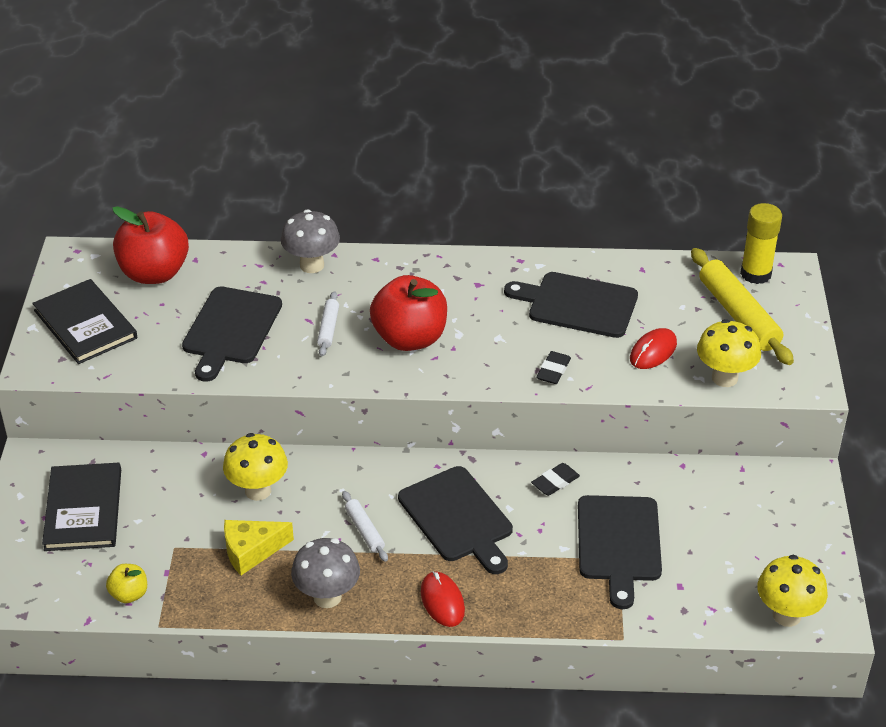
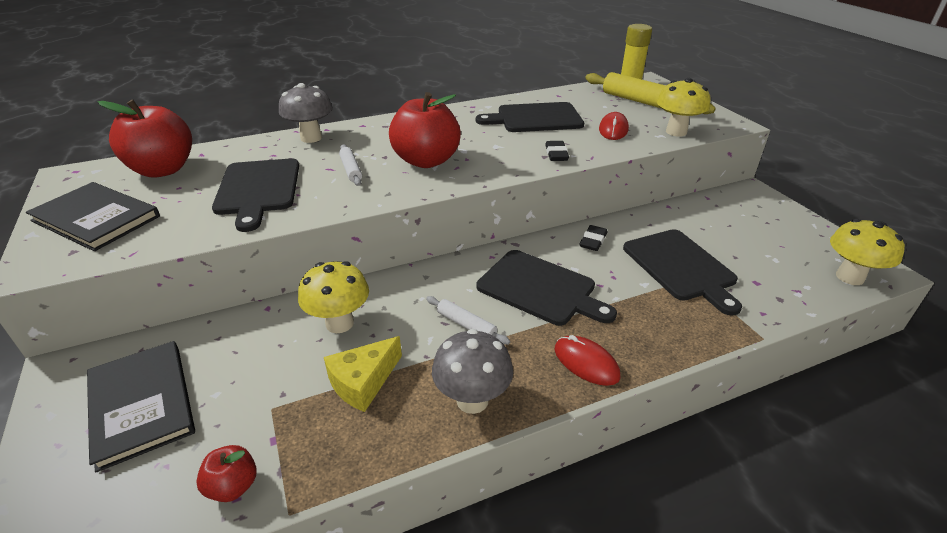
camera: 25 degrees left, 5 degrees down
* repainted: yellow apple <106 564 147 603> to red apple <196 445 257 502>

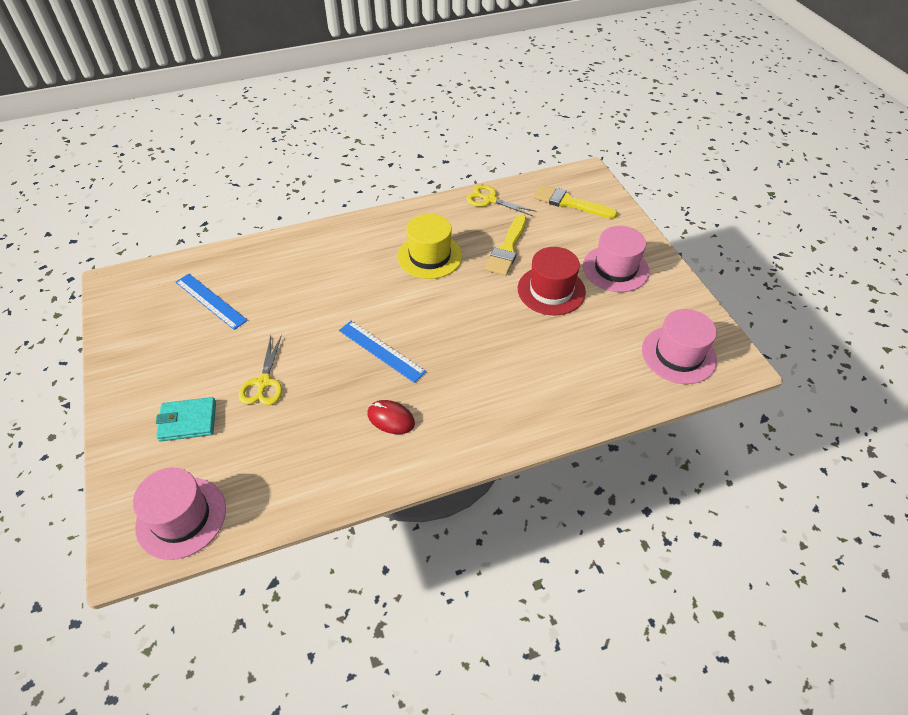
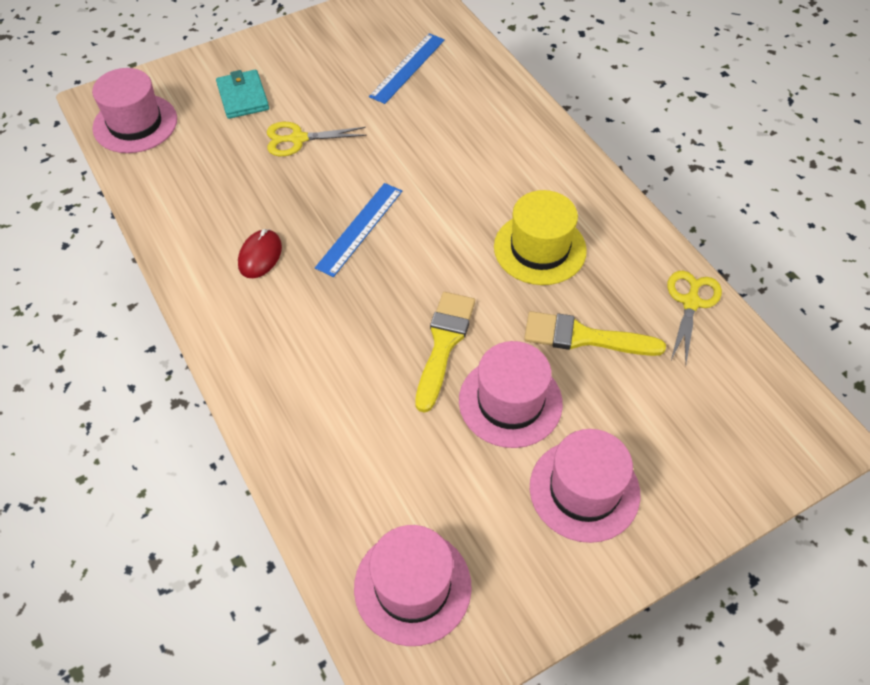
camera: 80 degrees right, 5 degrees up
* shifted: yellow brush <533 184 618 219> to <415 292 475 413>
* repainted: red hat <518 247 586 315> to pink hat <459 341 563 448>

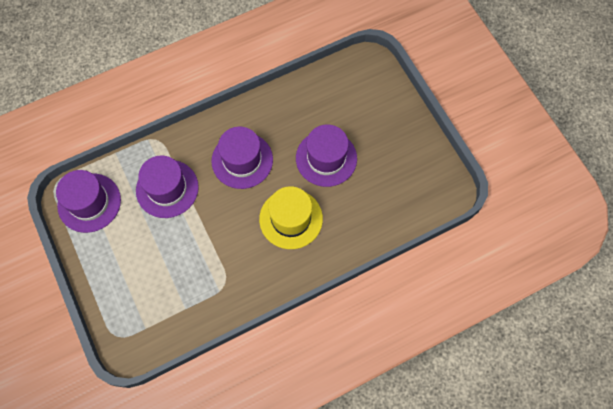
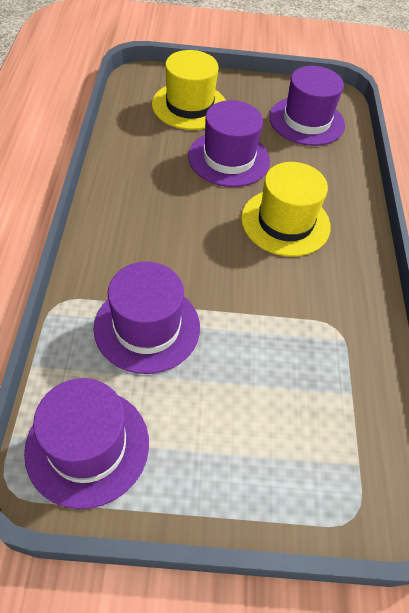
camera: 65 degrees left, 15 degrees down
* new: yellow hat <152 50 226 130>
* shifted: purple hat <211 127 273 189> to <269 66 345 146>

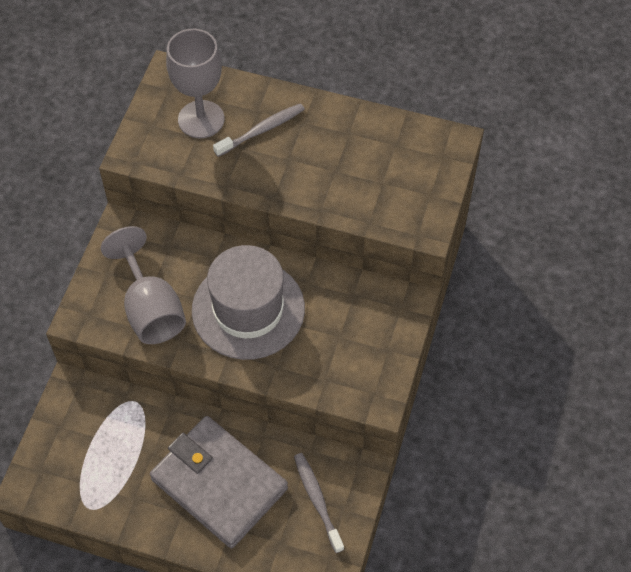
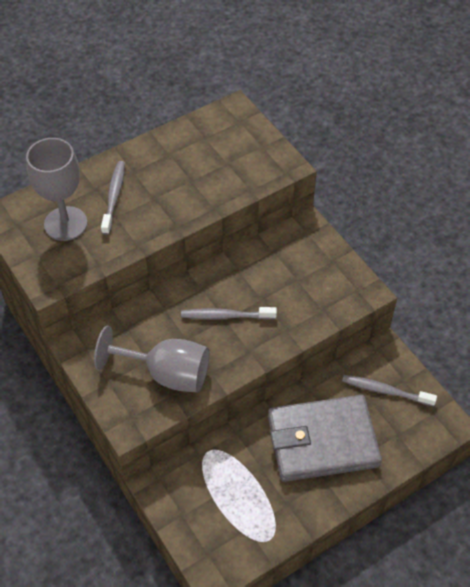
camera: 50 degrees left, 5 degrees down
* swapped: grey hat <192 245 305 360> to grey toothbrush <181 307 277 320>

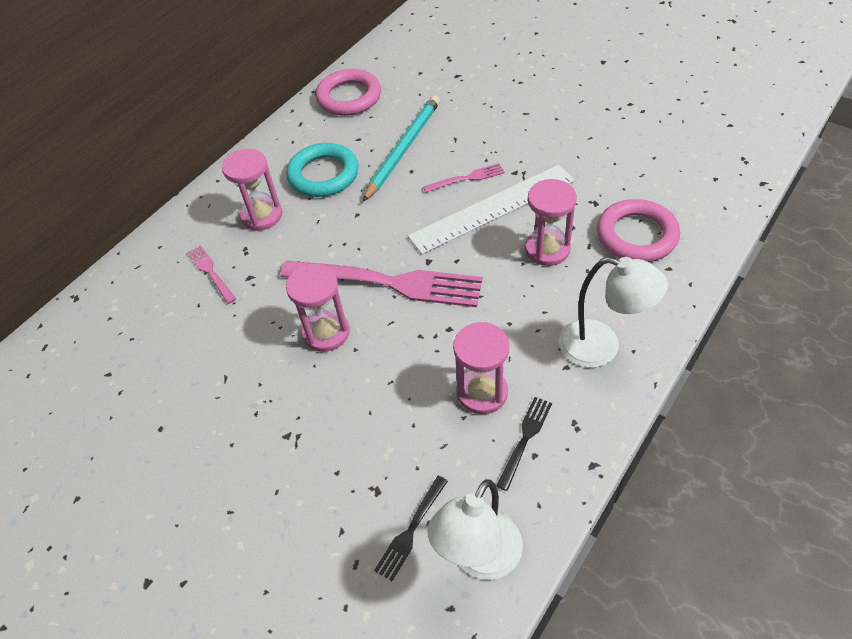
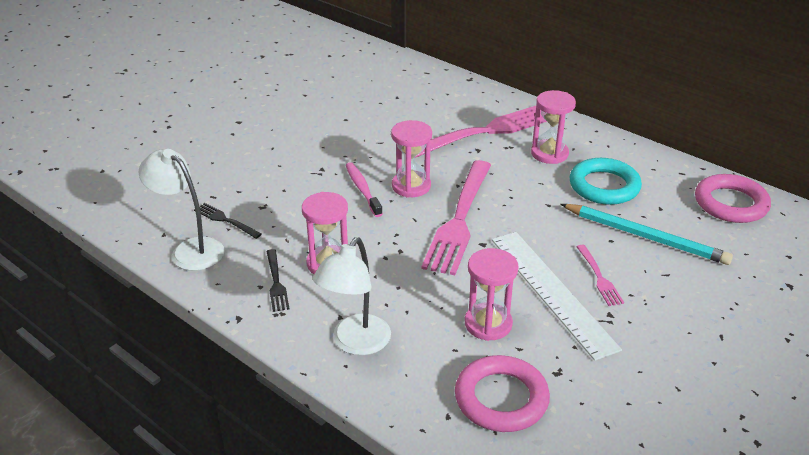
camera: 90 degrees right, 15 degrees down
* rotated: black fork <496 397 552 491> = <266 249 289 312> 45 degrees clockwise
* new: pink toothbrush <346 162 383 217>
* scaled: pink fork <187 245 236 304> = <415 106 547 158> x2.21

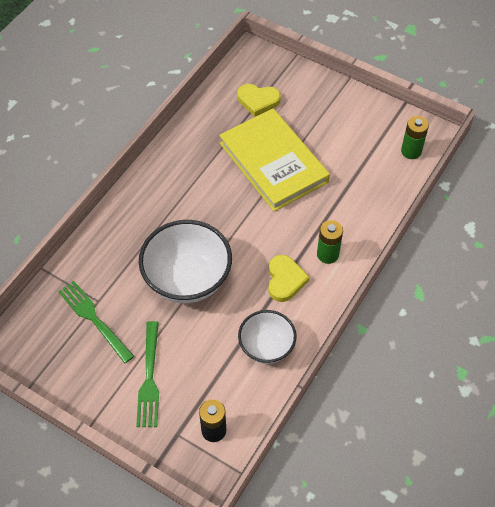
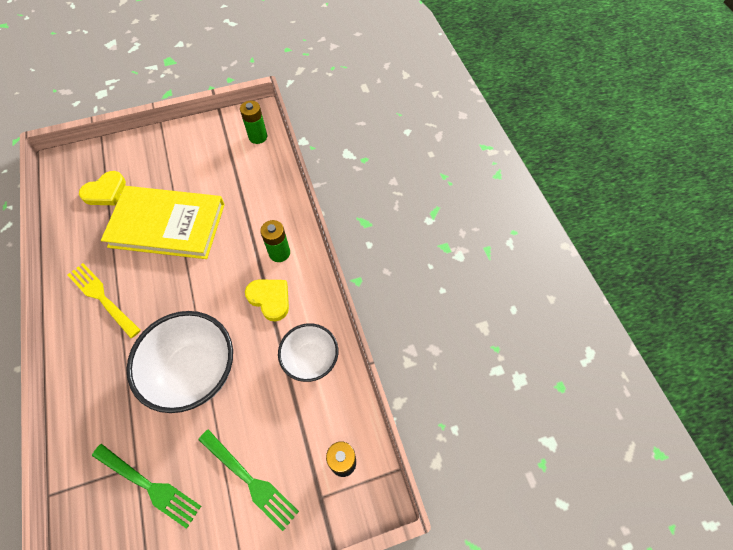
camera: 50 degrees left, 5 degrees up
* new: yellow fork <67 263 141 338>
* rotated: green fork <58 281 134 363> = <92 444 201 529> 150 degrees counterclockwise

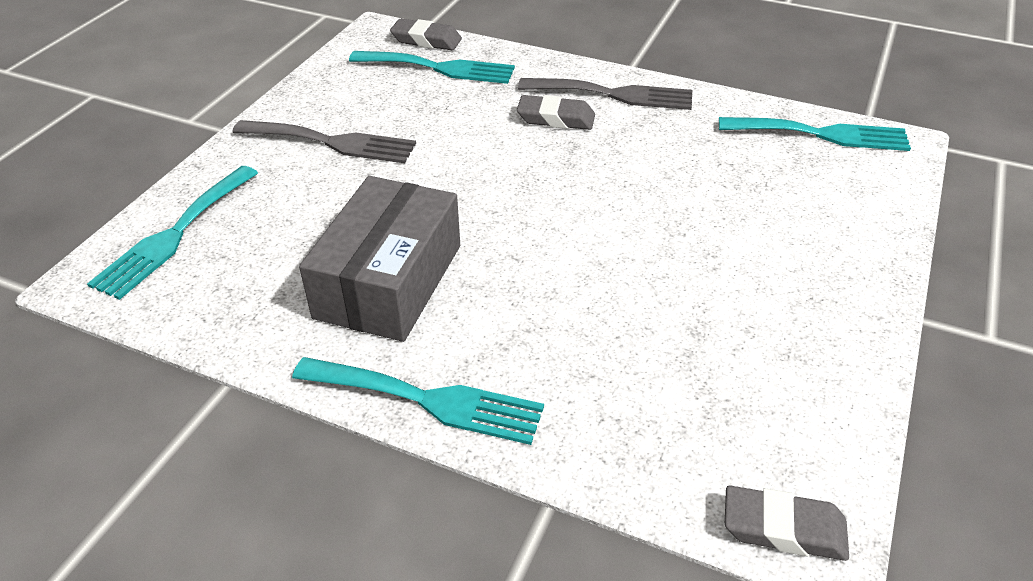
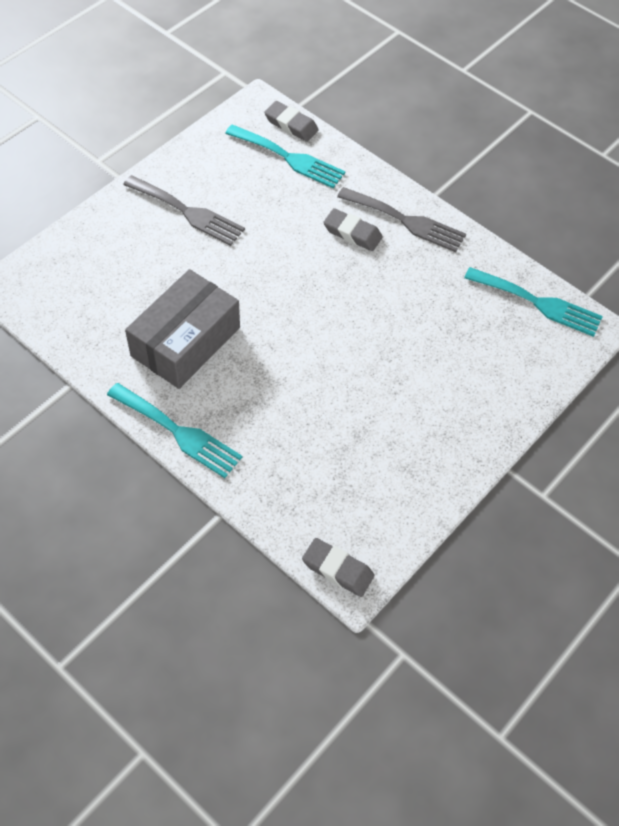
camera: 15 degrees right, 15 degrees up
* gone: turquoise fork <87 166 258 300>

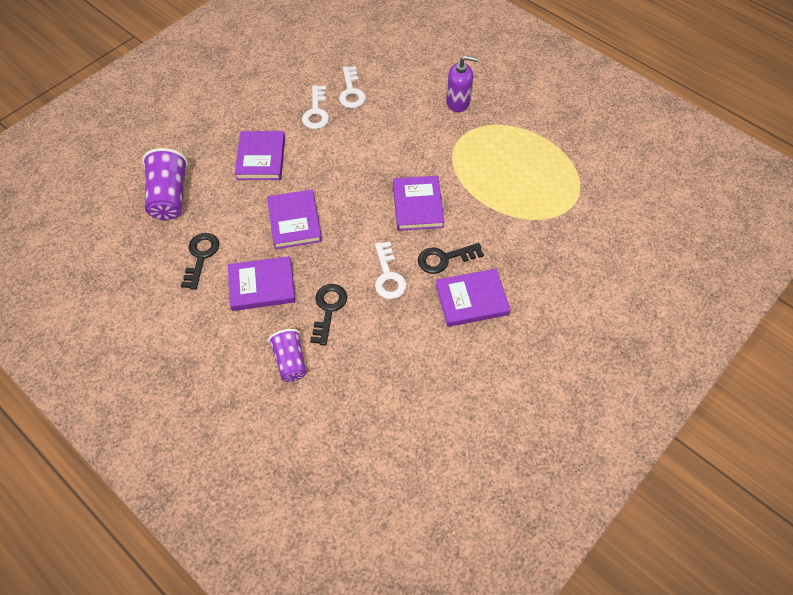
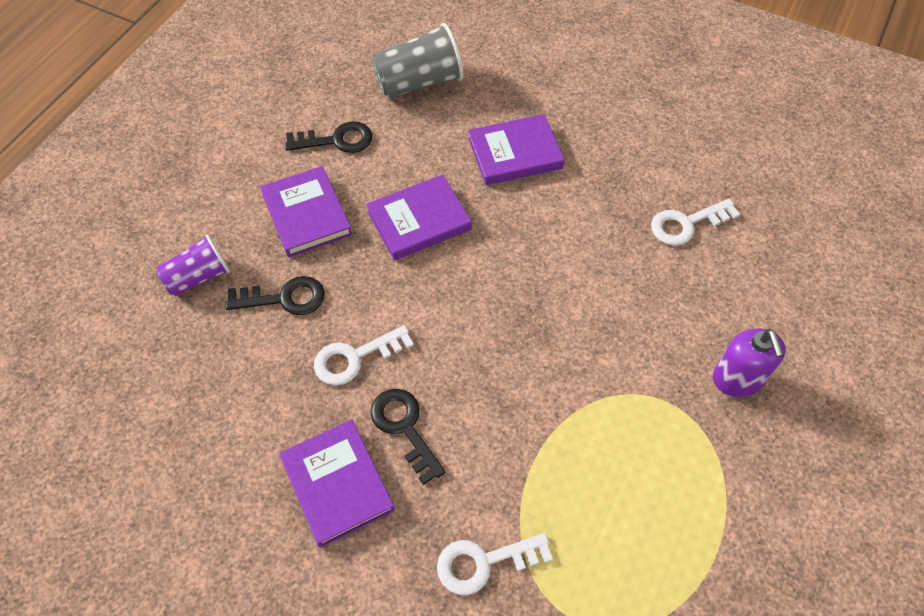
camera: 75 degrees right, 0 degrees up
* repainted: purple cup <142 148 188 220> to grey cup <371 23 464 98>
* shifted: white key <302 85 329 129> to <437 533 553 595>
* gone: purple book <393 176 445 231>

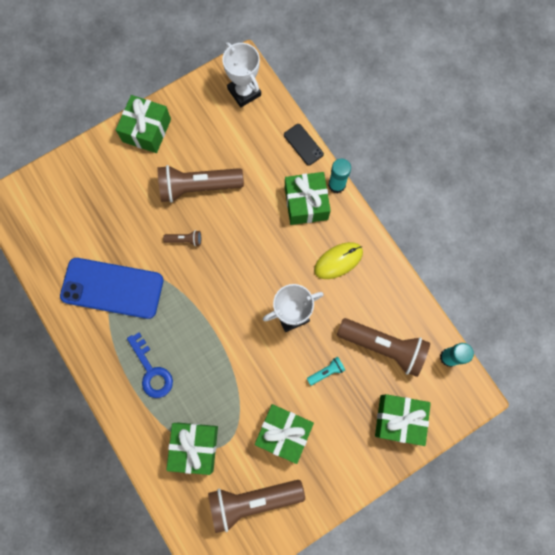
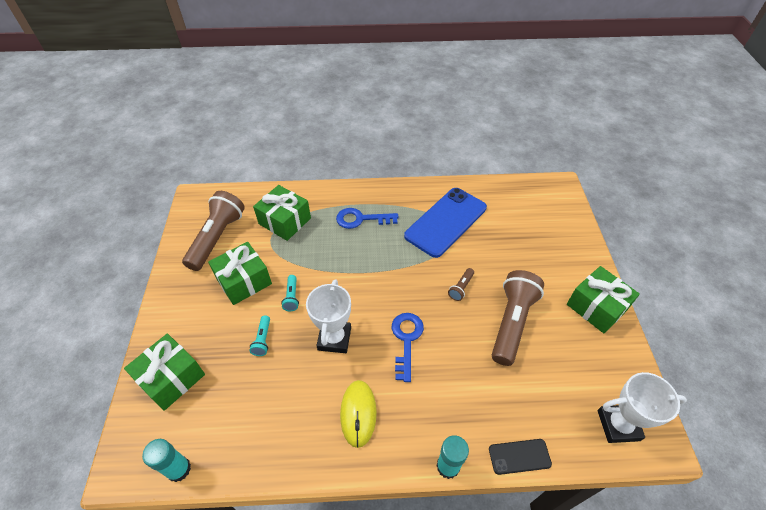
camera: 120 degrees right, 25 degrees down
* new: turquoise flashlight <281 275 299 311>
* new: blue key <392 313 424 382>
* gone: green gift <285 172 331 225>
* gone: brown flashlight <337 318 430 377>

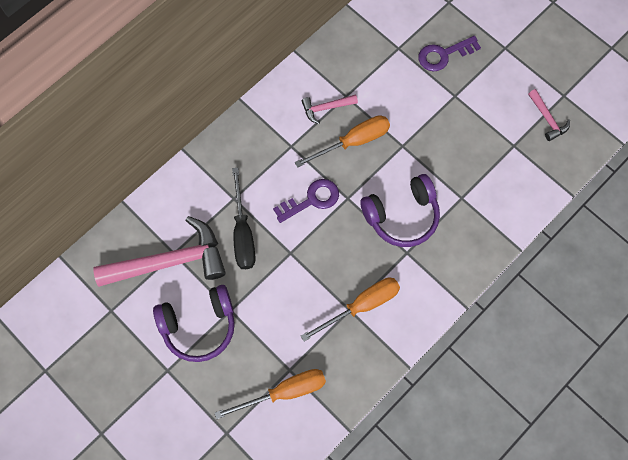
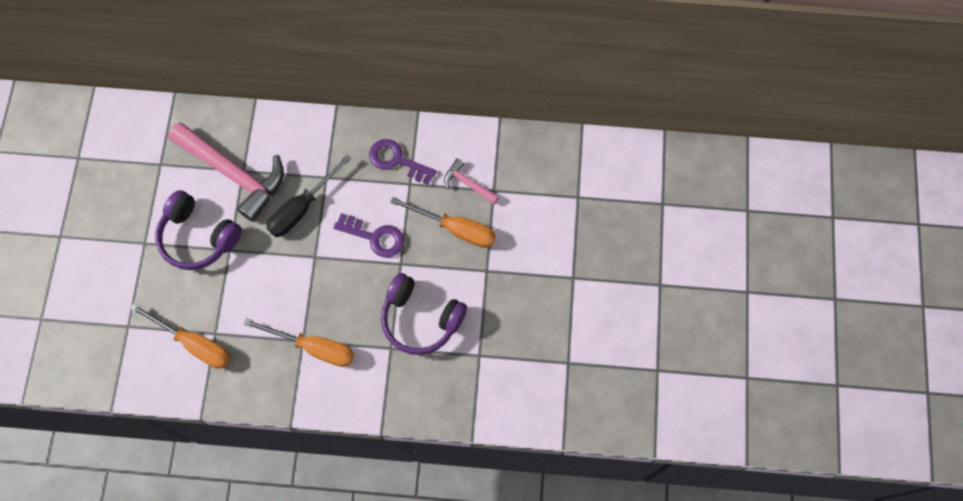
camera: 50 degrees right, 0 degrees up
* shifted: purple key <418 36 481 71> to <369 139 437 185>
* gone: pink hammer <528 89 570 141>

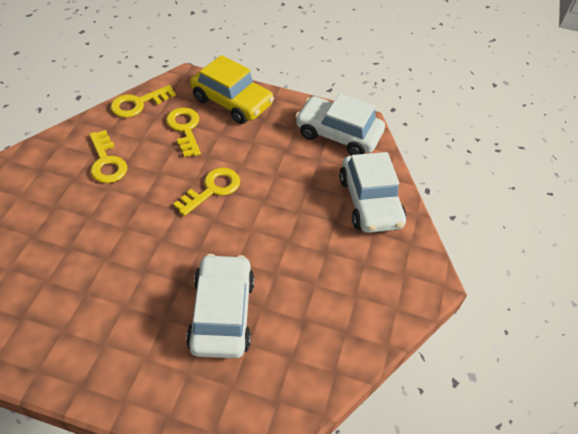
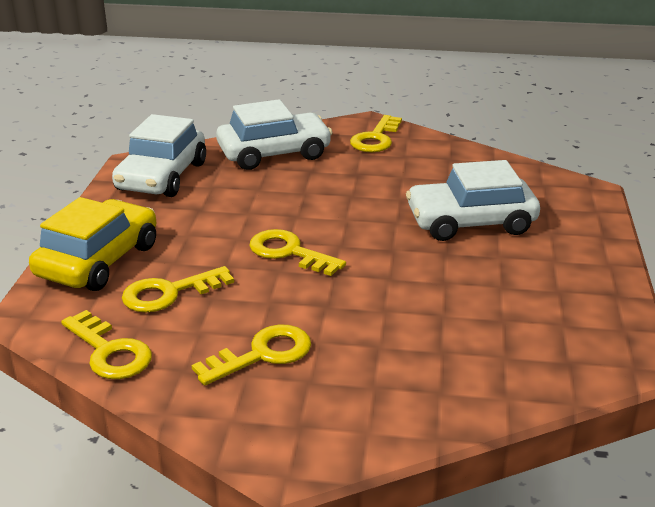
camera: 95 degrees left, 20 degrees down
* new: yellow key <350 115 402 152>

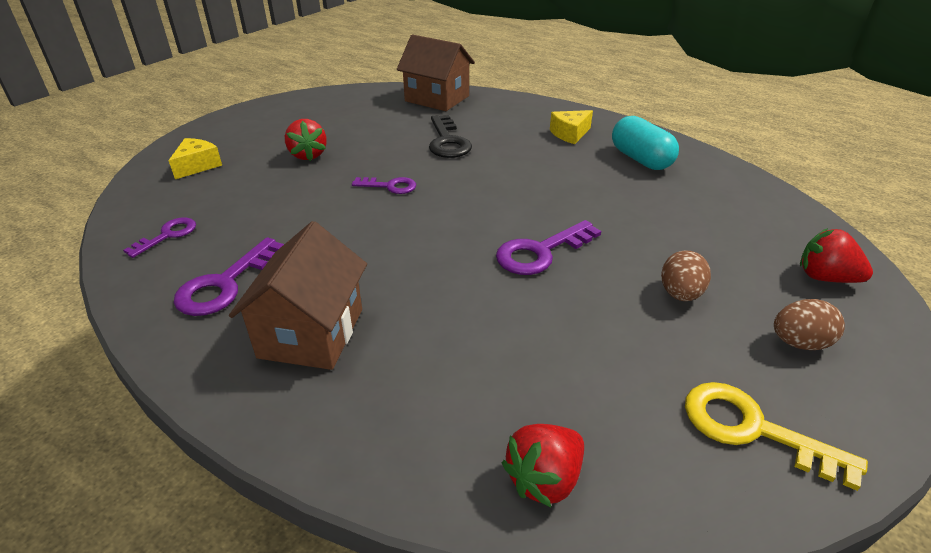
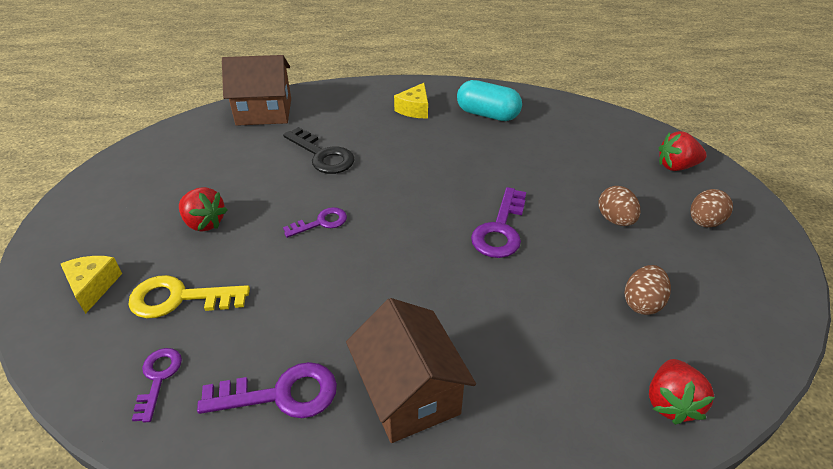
camera: 35 degrees left, 5 degrees up
* shifted: yellow key <685 382 868 491> to <128 275 250 318>
* rotated: purple key <174 237 284 316> = <197 362 337 418> 90 degrees counterclockwise
* new: brown egg <625 265 671 315>

